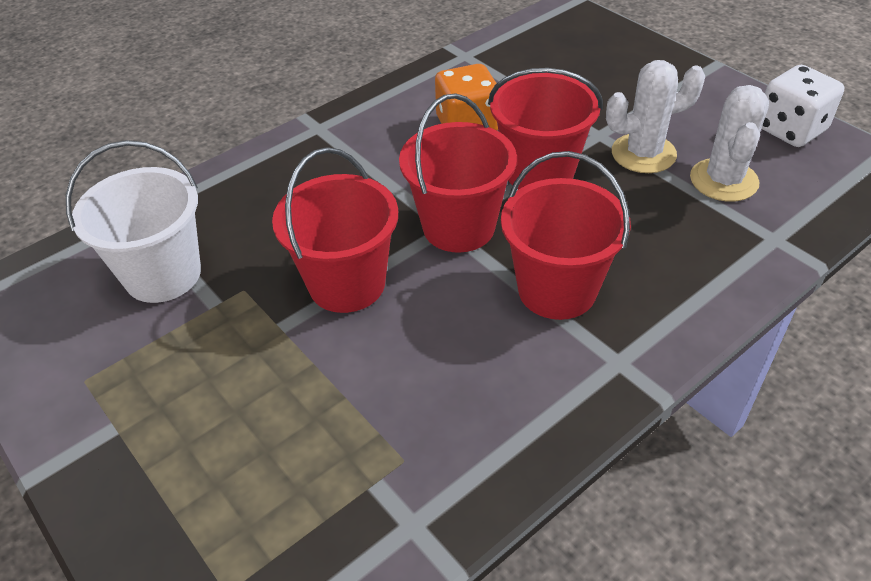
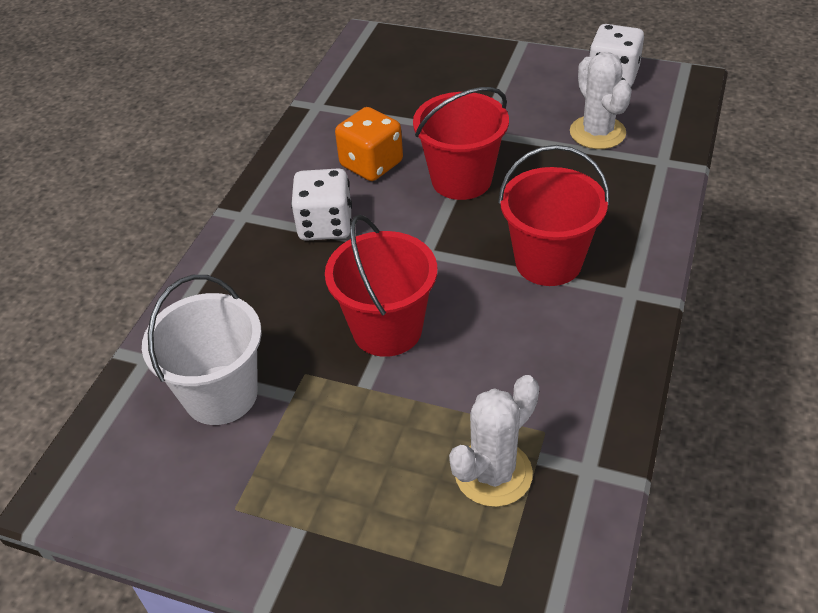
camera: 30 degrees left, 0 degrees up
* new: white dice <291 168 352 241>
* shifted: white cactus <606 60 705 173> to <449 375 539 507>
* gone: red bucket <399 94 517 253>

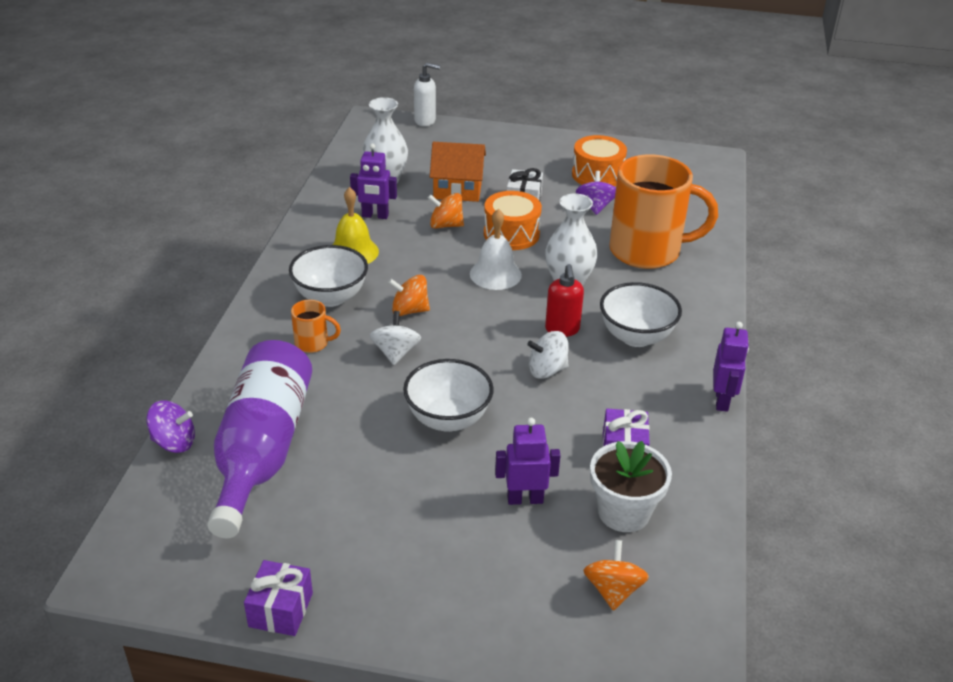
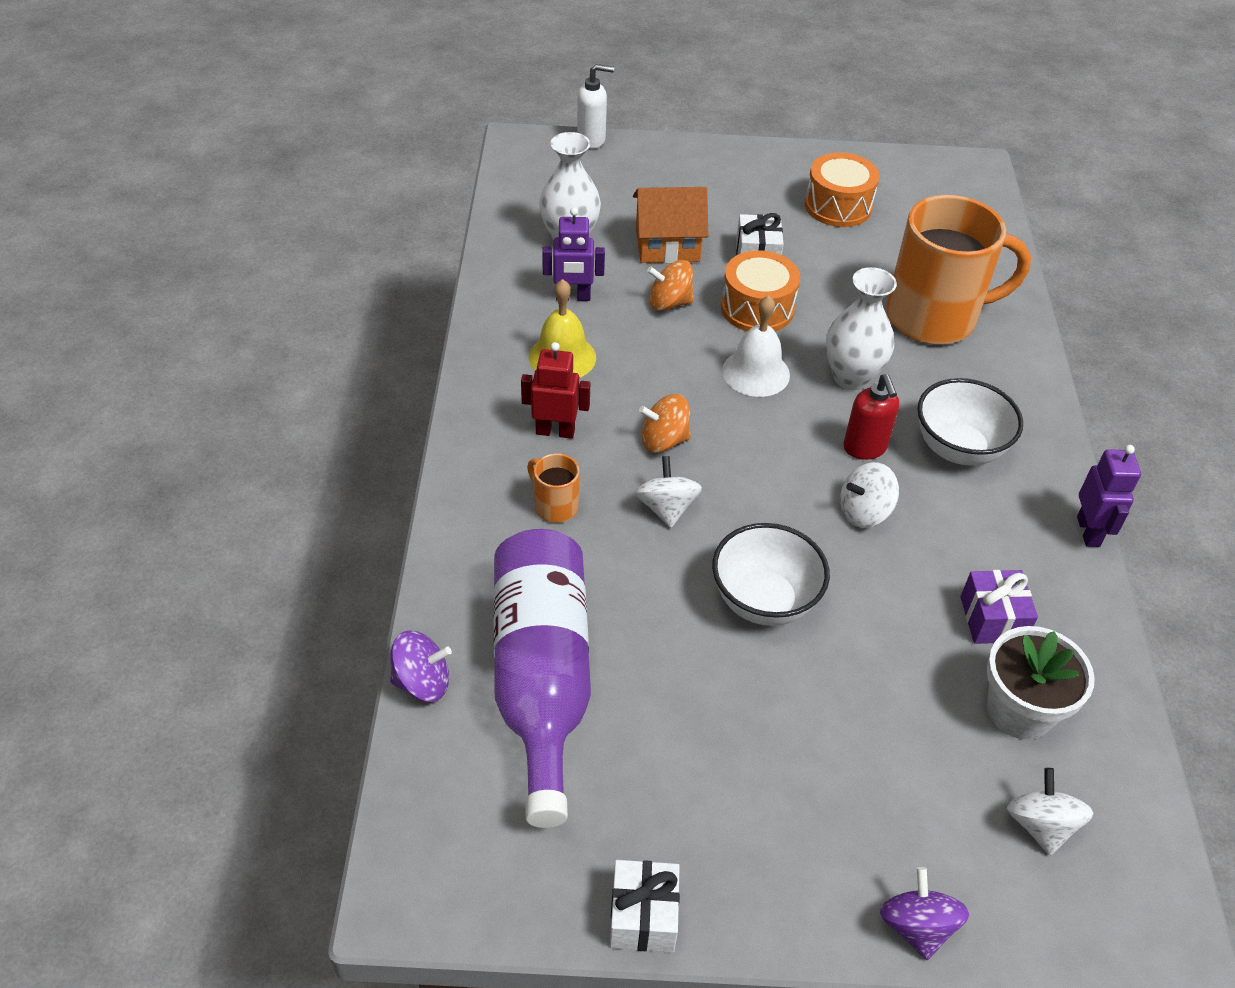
camera: 10 degrees left, 10 degrees up
* swapped: white bowl <289 245 368 307> to red robot <521 342 590 439>
* rotated: orange mug <291 300 341 353> = <527 453 579 523> 135 degrees counterclockwise
* repainted: purple gift <244 560 313 636> to white gift <610 860 680 952>
* shifted: purple spinning top <576 171 616 215> to <880 867 969 960>
* repainted: orange spinning top <583 540 649 611> to white spinning top <1007 768 1094 855>
* gone: purple robot <495 418 561 505>

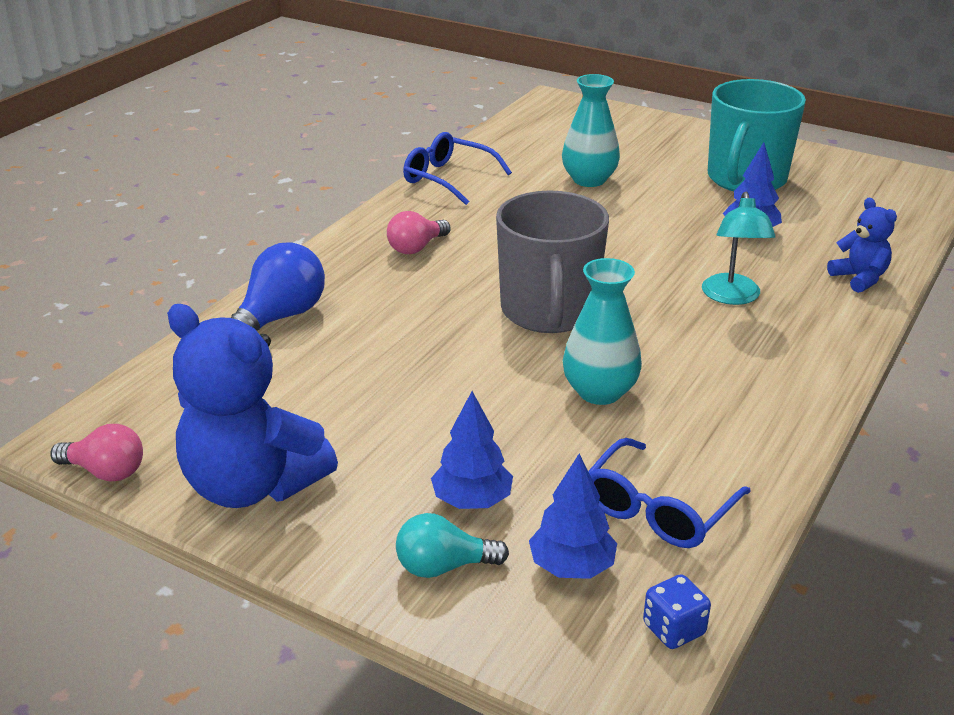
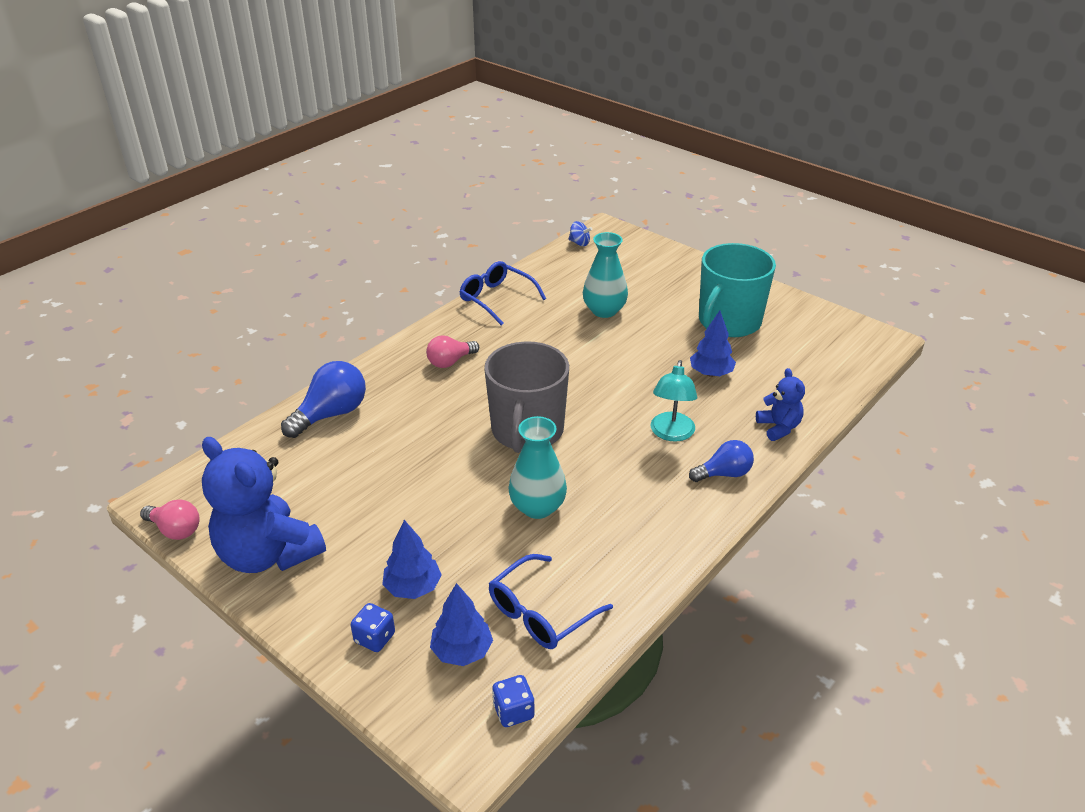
camera: 10 degrees right, 5 degrees up
* swapped: turquoise light bulb <396 513 509 578> to blue dice <351 603 395 652>
* new: blue spinning top <569 221 592 246>
* new: blue light bulb <689 440 754 482>

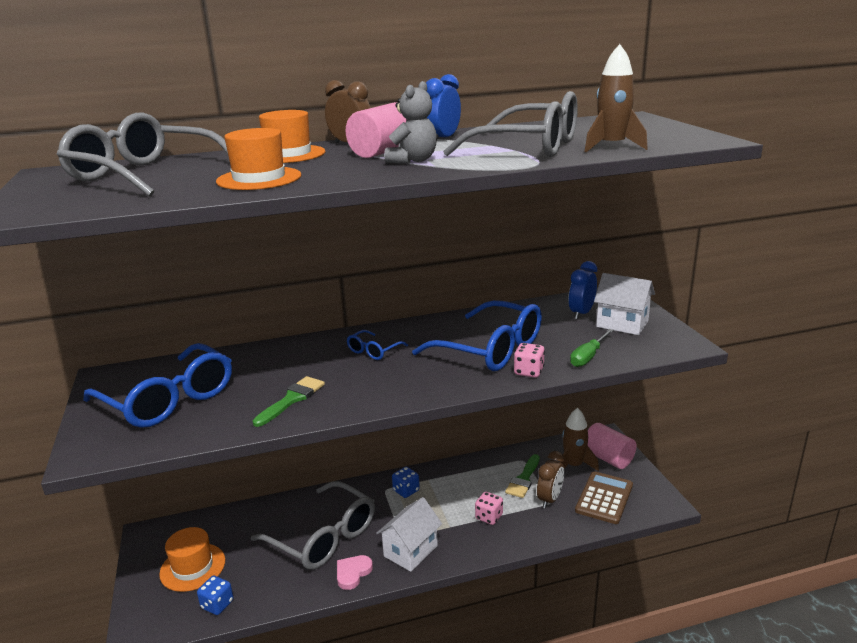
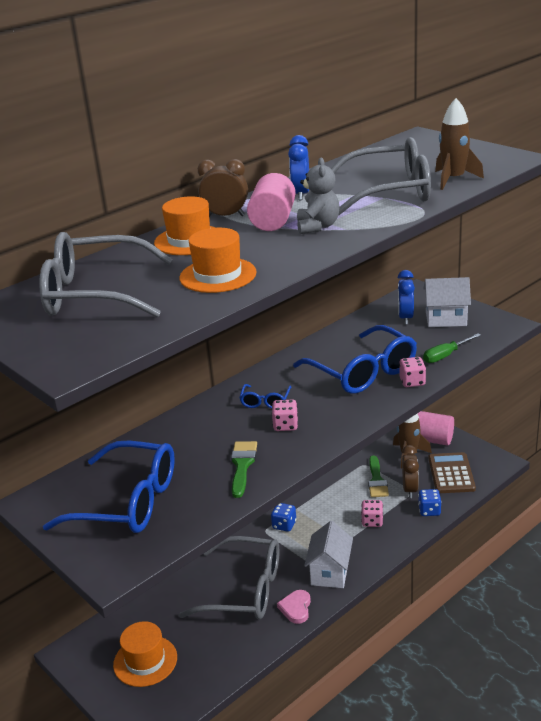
camera: 25 degrees left, 5 degrees up
* new: pink dice <272 399 298 431>
* rotated: blue glasses <412 300 542 371> = <293 325 417 394> 45 degrees clockwise
* shifted: blue dice <197 576 234 615> to <418 489 442 516>
* rotated: green screwdriver <570 329 614 367> = <423 334 481 363> 45 degrees clockwise

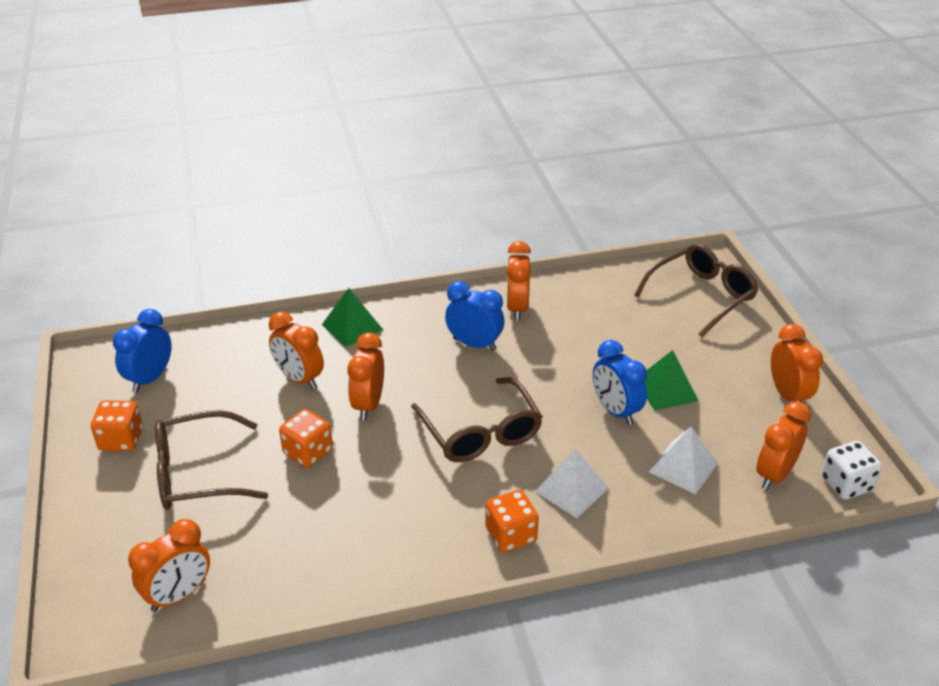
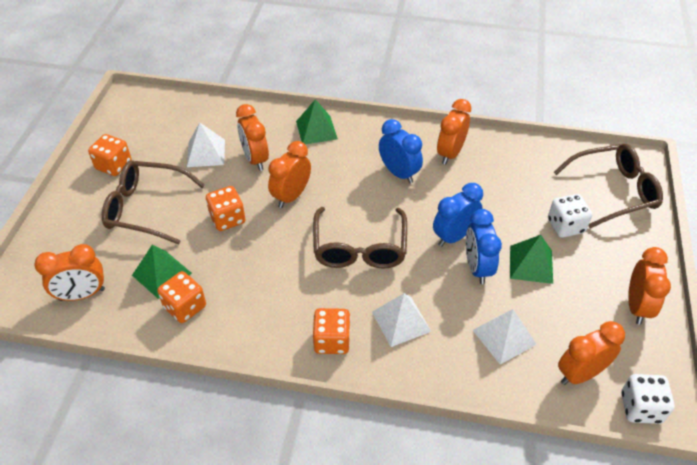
camera: 25 degrees right, 10 degrees up
* new: green pyramid <132 245 192 299>
* new: orange dice <157 271 206 323>
* new: white pyramid <187 123 225 167>
* shifted: blue clock <113 309 171 392> to <433 183 483 247>
* new: white dice <548 194 592 238>

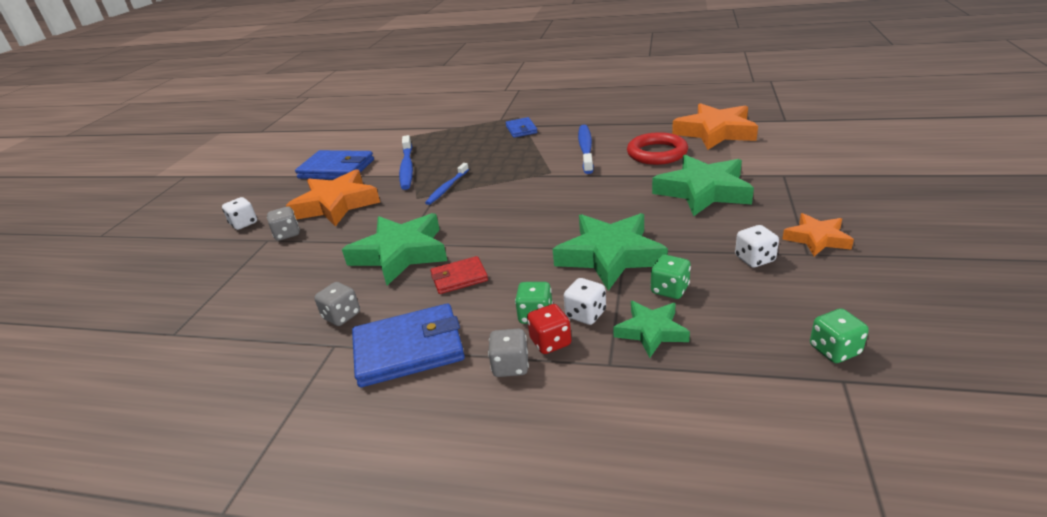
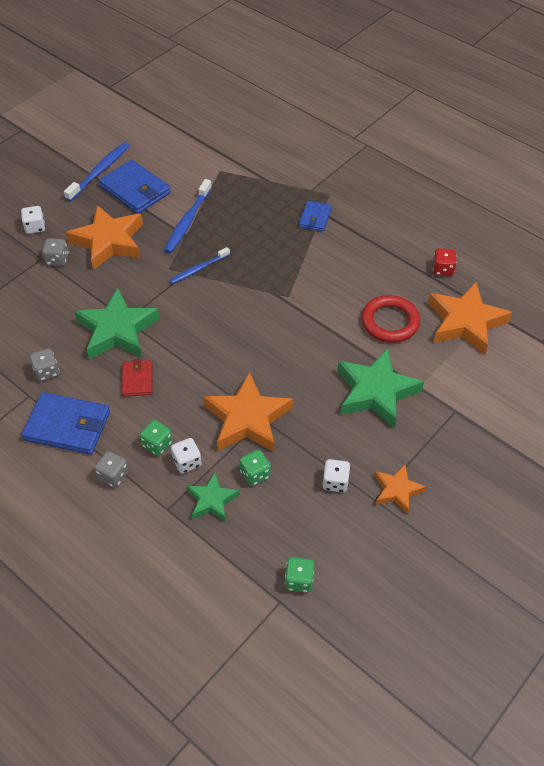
camera: 25 degrees right, 20 degrees up
* shifted: blue toothbrush <578 125 594 174> to <64 142 130 201>
* rotated: red wallet <430 256 488 294> = <122 359 153 397> 75 degrees clockwise
* repainted: green star <553 213 668 291> to orange star <203 372 293 452>
* shifted: red dice <527 304 571 354> to <433 248 457 276>

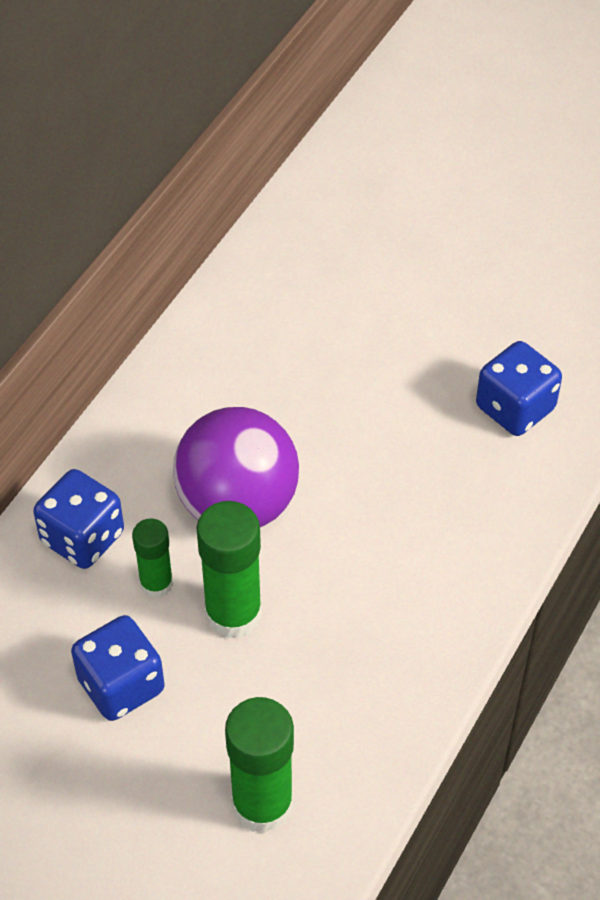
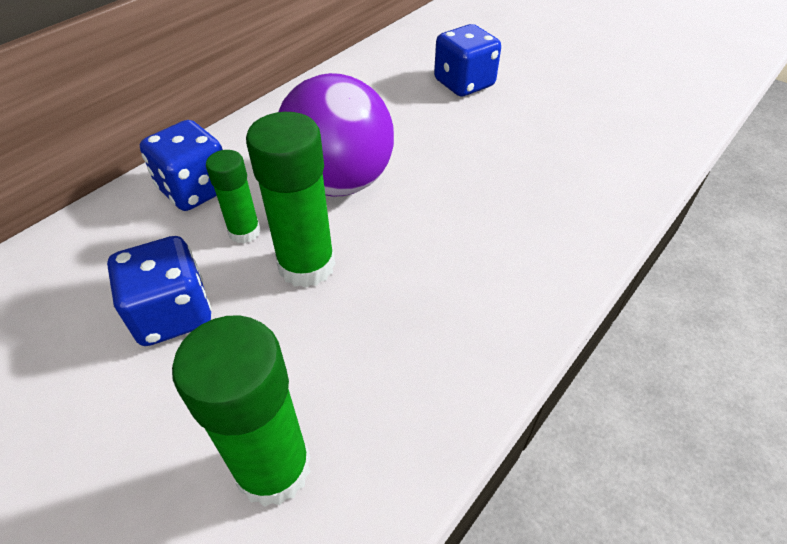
camera: 10 degrees right, 5 degrees down
* shifted: blue dice <476 341 562 436> to <434 24 501 96>

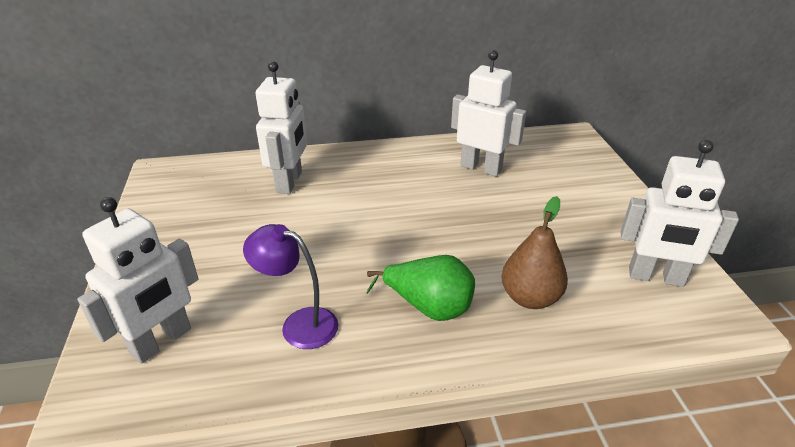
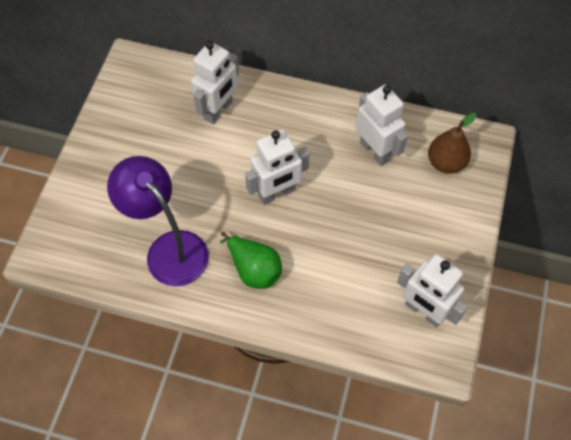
camera: 25 degrees right, 25 degrees up
* scaled: purple lamp <243 224 338 349> = <107 156 209 286> x1.66
* shifted: white robot <77 197 198 364> to <245 129 310 205>
* shifted: brown pear <502 196 568 309> to <428 112 476 174>

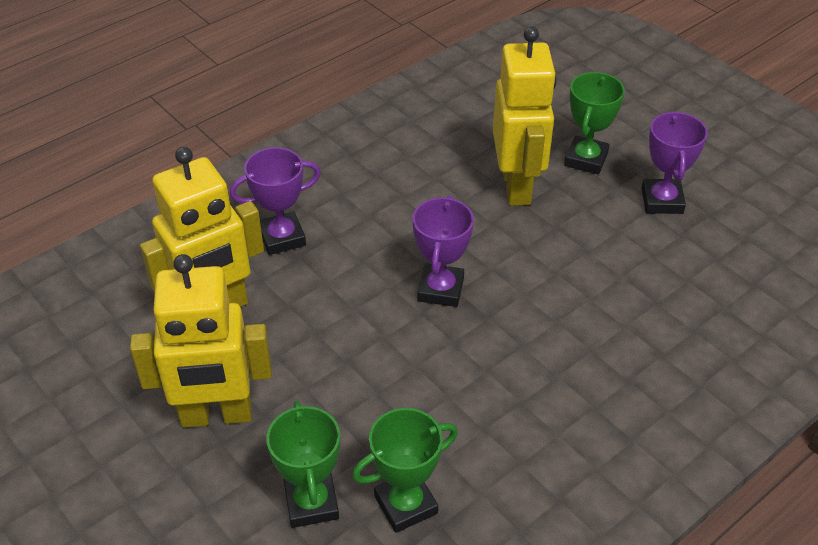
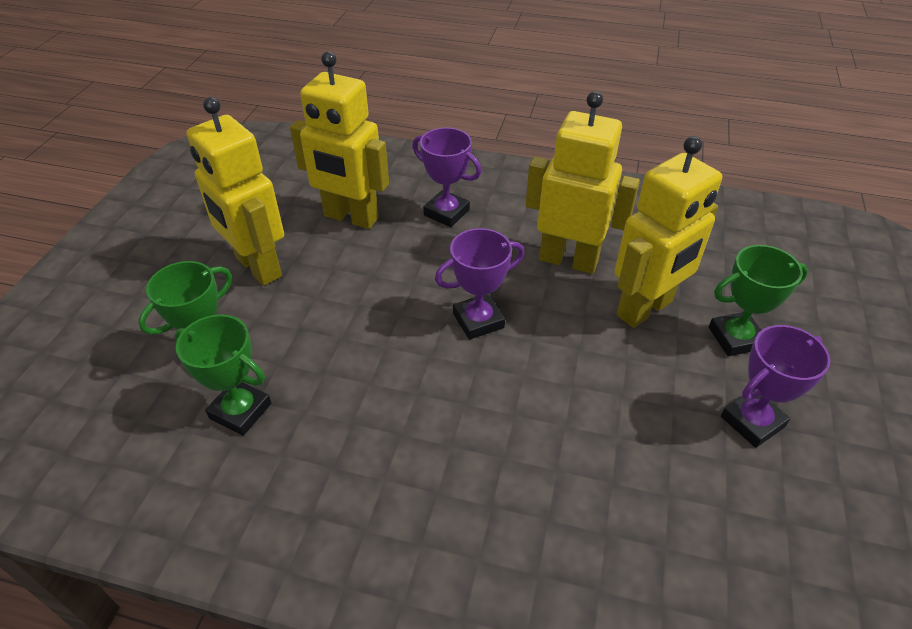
camera: 55 degrees right, 0 degrees up
* new: yellow robot <525 91 640 274>

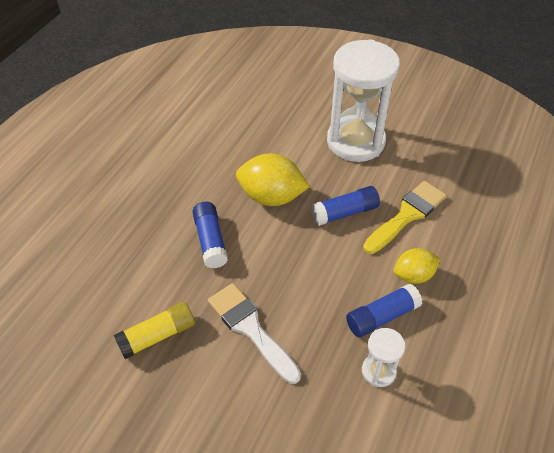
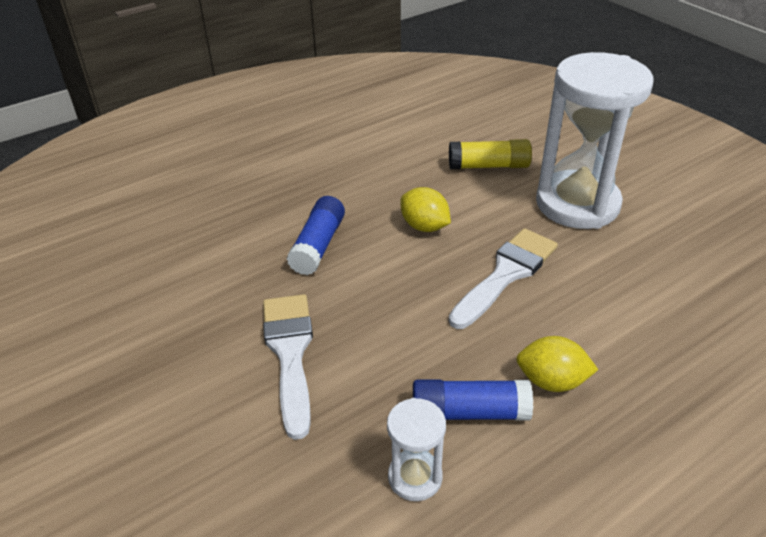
camera: 30 degrees right, 10 degrees down
* scaled: yellow lemon <236 153 310 206> = <401 187 451 232> x0.62
* shifted: yellow glue stick <114 302 195 359> to <449 139 532 169>
* swapped: blue glue stick <311 186 380 226> to white brush <449 228 558 329>
* gone: yellow brush <363 181 446 254>

